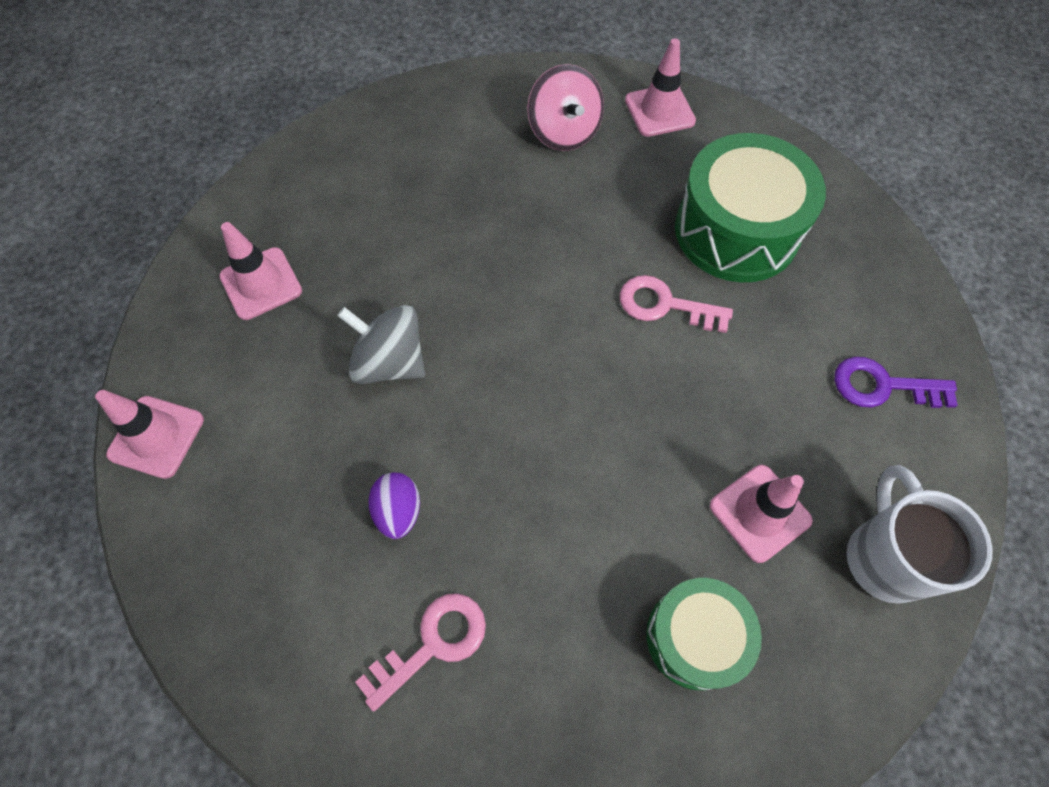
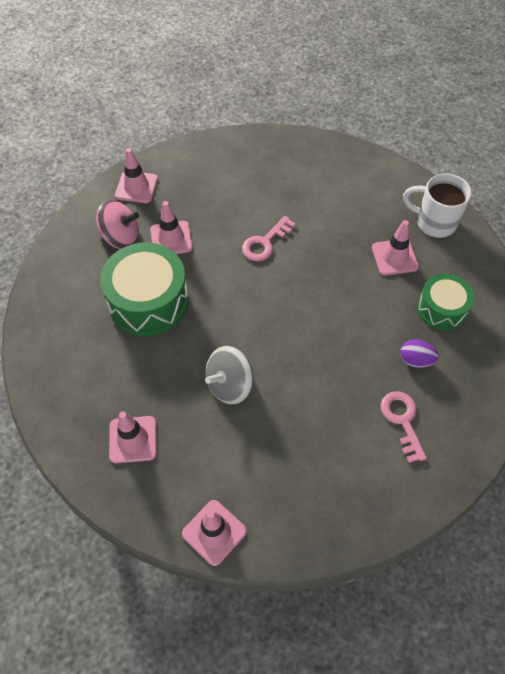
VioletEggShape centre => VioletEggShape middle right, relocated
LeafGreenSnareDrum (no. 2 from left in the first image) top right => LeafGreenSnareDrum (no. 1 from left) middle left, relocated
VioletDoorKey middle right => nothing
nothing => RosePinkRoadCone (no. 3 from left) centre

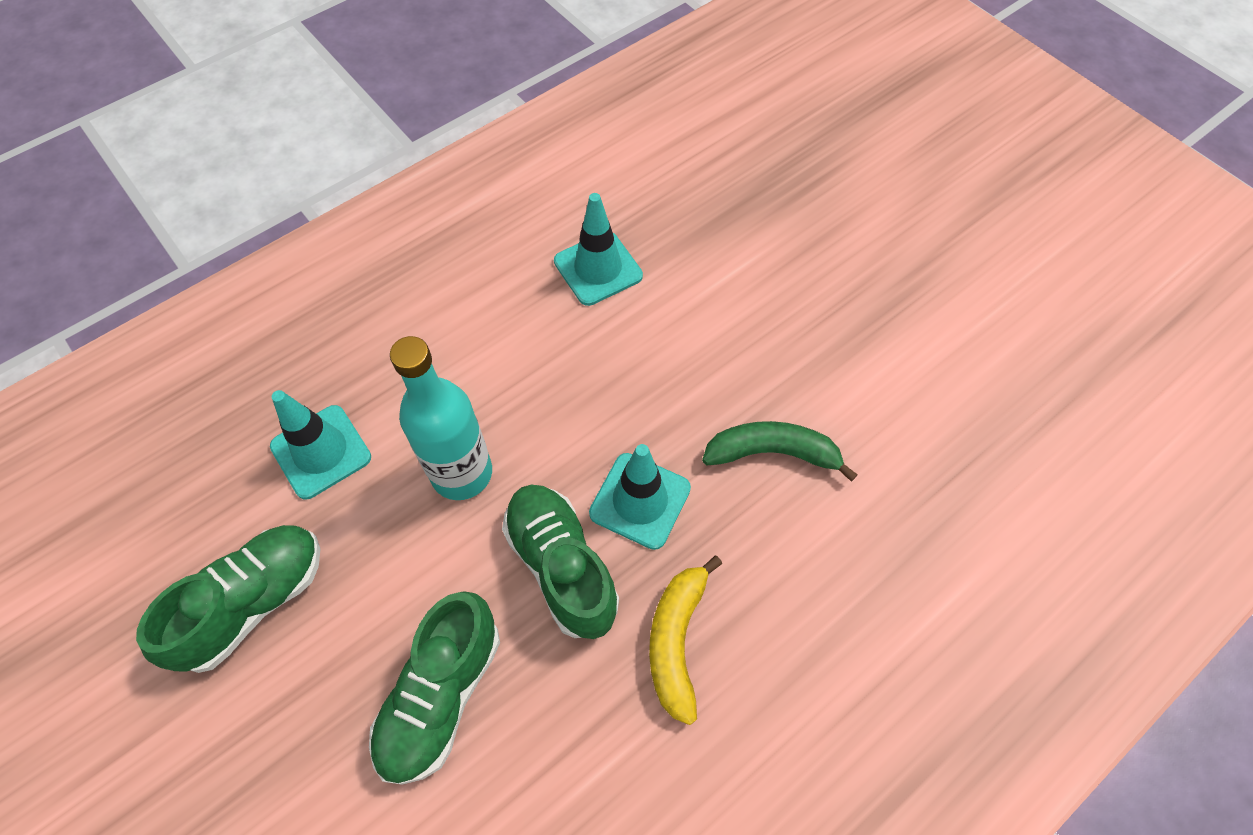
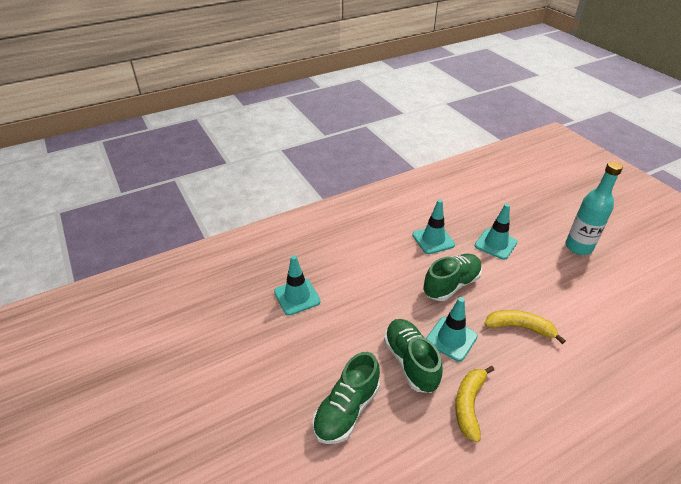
LeafGreenLaceUpShoe (no. 1 from left in the first image) bottom left => LeafGreenLaceUpShoe (no. 3 from left) centre, relocated
AquaFlask centre => AquaFlask middle right, relocated
LeafGreenBananaFruit centre => YellowBananaFruit (no. 2 from left) bottom right
nothing => AquaRoadCone (no. 4 from left) middle right

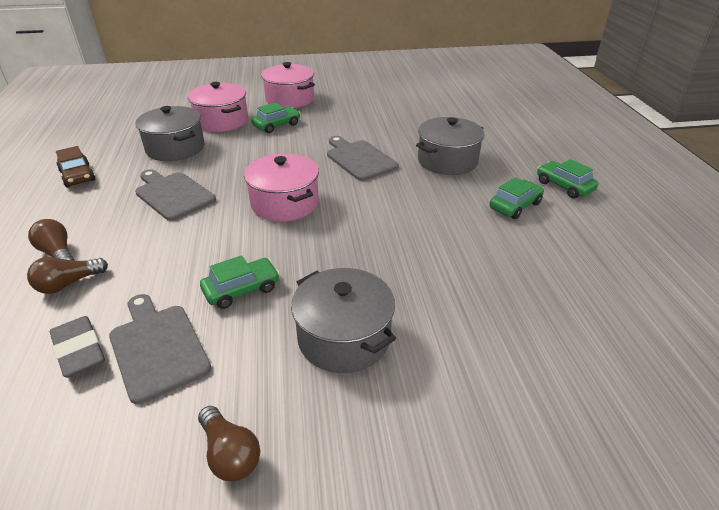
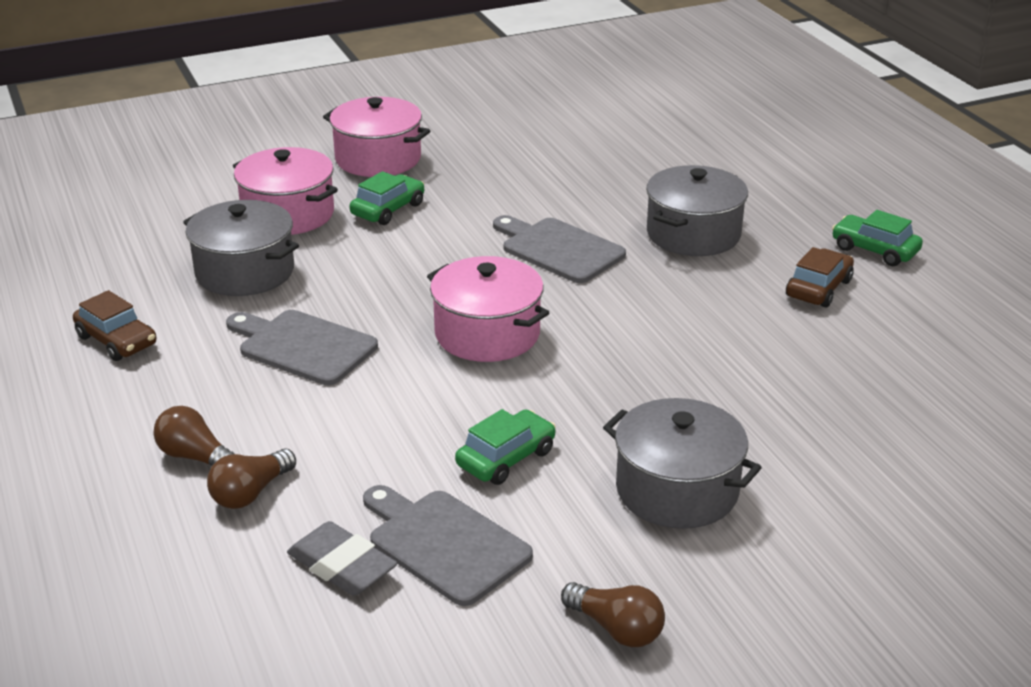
LeafGreenToyCar (no. 3 from left) middle right => DarkBrownToyCar (no. 2 from left) middle right

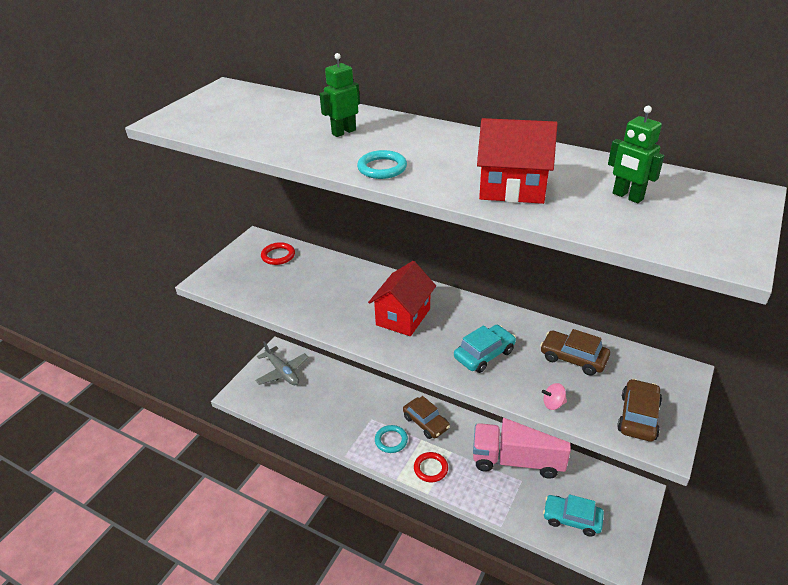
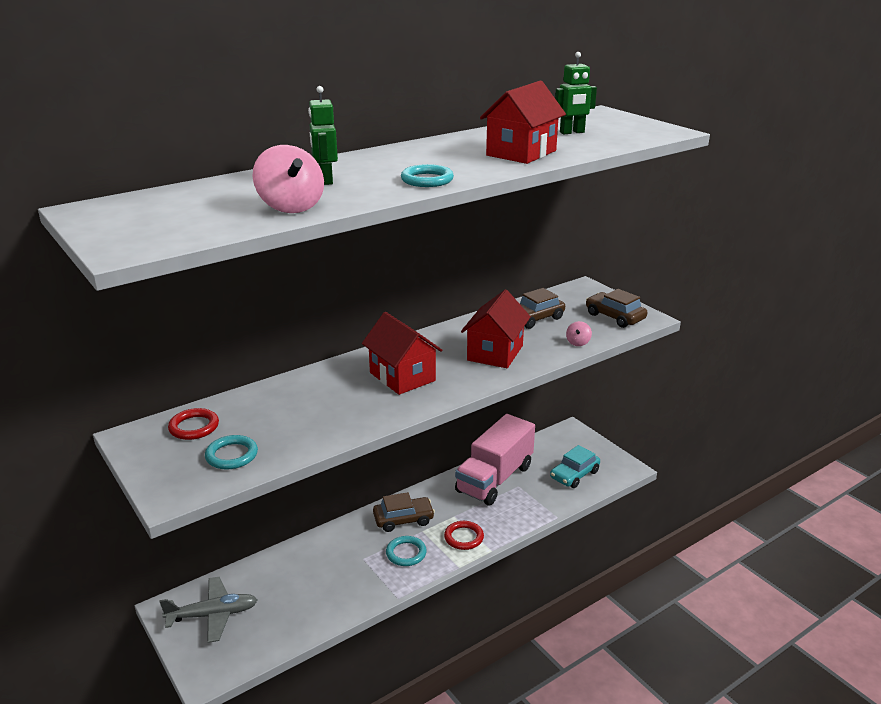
AquaToyCar (no. 1 from left) centre => RedHouse (no. 2 from left) centre
nothing => AquaTorus (no. 1 from left) middle left
nothing => RosePinkToyTop (no. 1 from left) top left

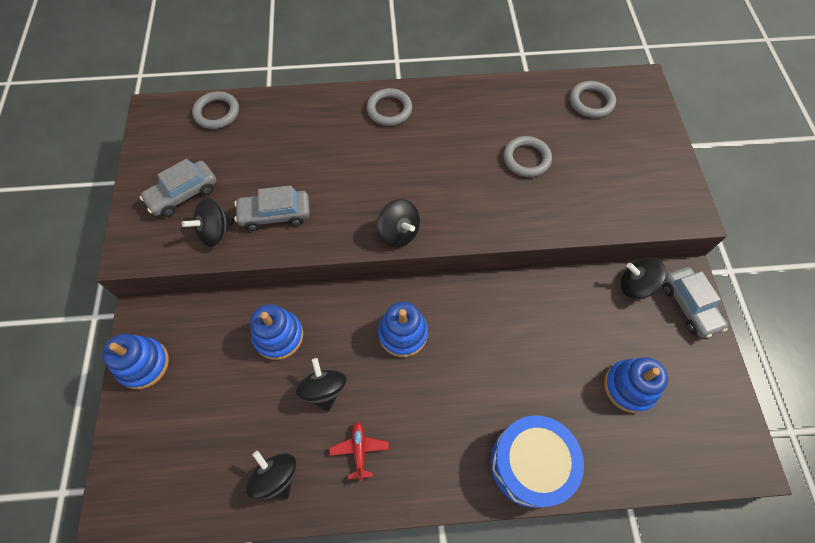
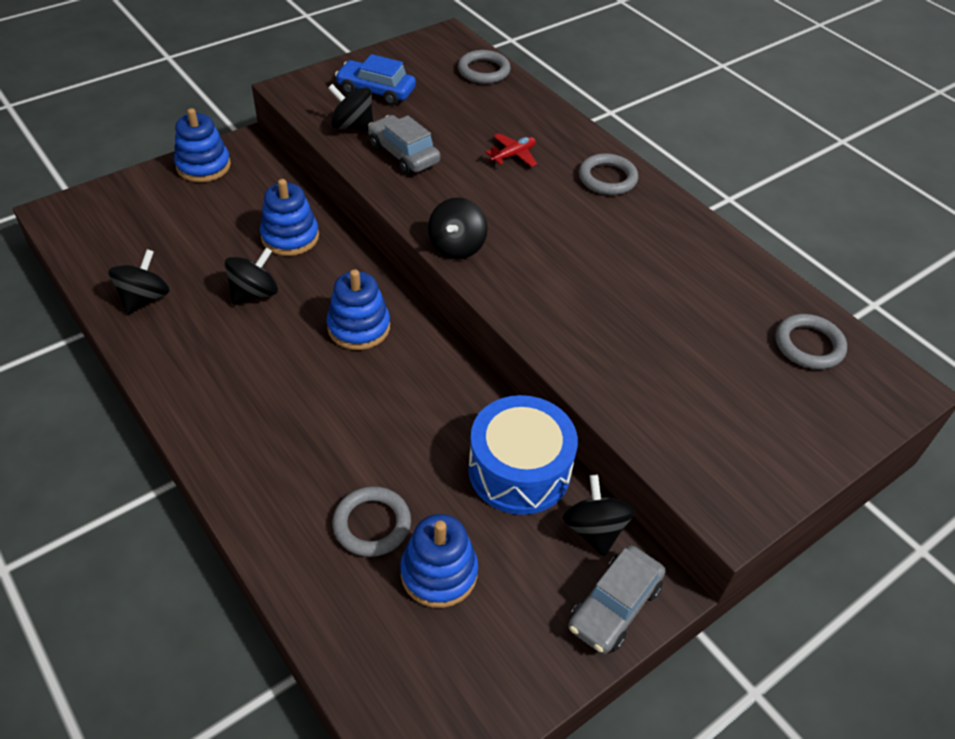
GrayToyCar (no. 1 from left) middle left => CobaltToyCar top centre
RedToyPlane bottom centre => RedToyPlane top centre, relocated
CobaltSnareDrum bottom centre => CobaltSnareDrum centre, relocated
GrayTorus (no. 3 from left in the first image) top centre => GrayTorus (no. 1 from left) bottom centre, relocated

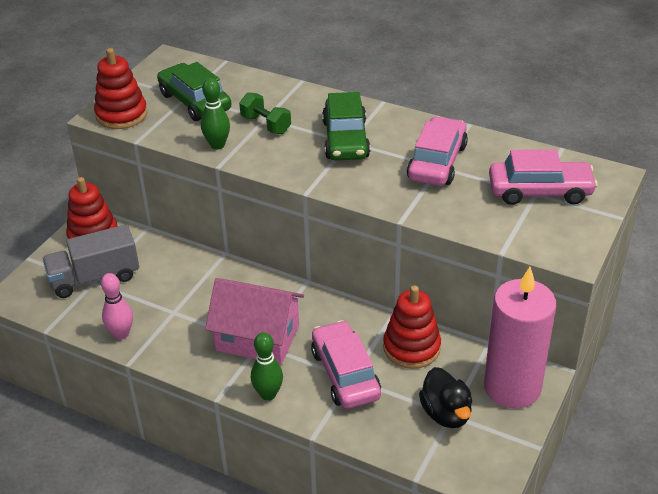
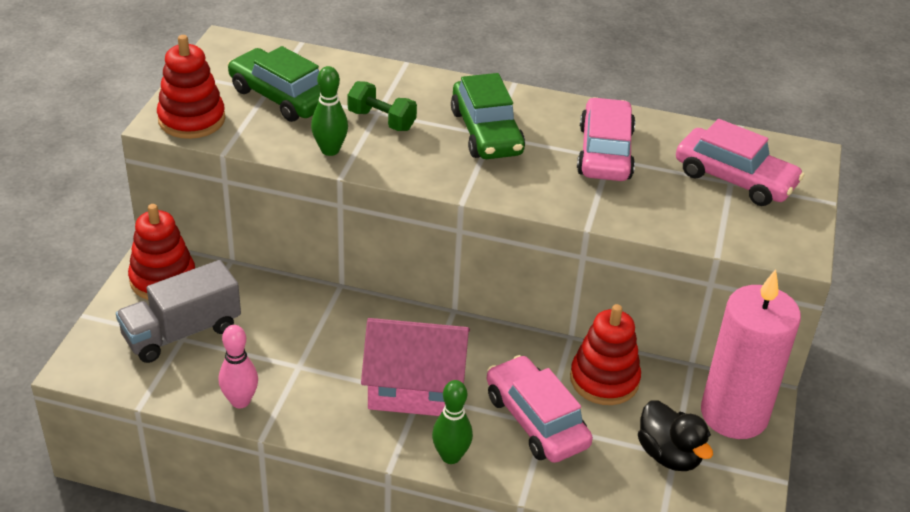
RosePinkToyCar (no. 3 from left) middle right => RosePinkToyCar (no. 3 from left) top right, 45 degrees clockwise

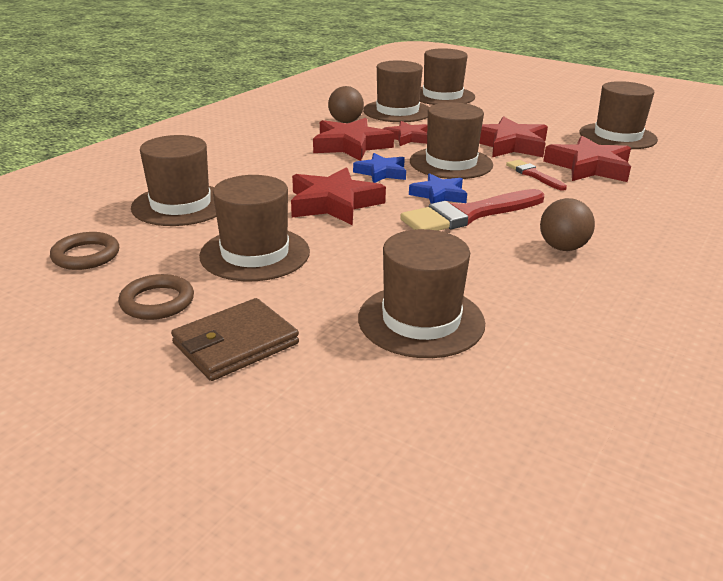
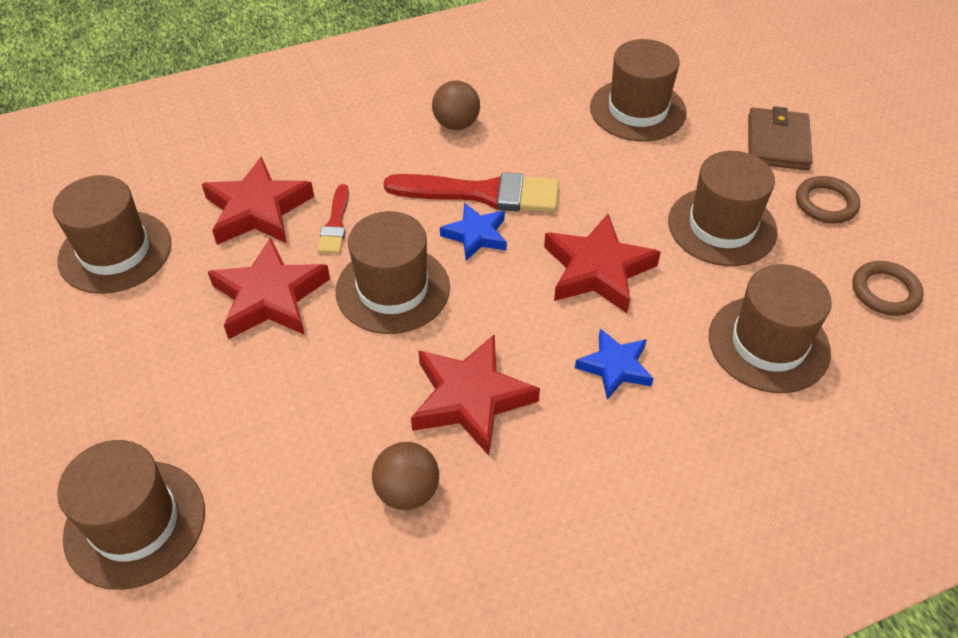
DarkBrownCardWallet middle left => DarkBrownCardWallet top right, 75 degrees counterclockwise
CobaltStarShape (no. 1 from left in the first image) top centre => CobaltStarShape (no. 2 from left) centre, relocated
DarkBrownTallHat (no. 3 from left) top centre => nothing
RedStarShape (no. 3 from left) top centre => nothing

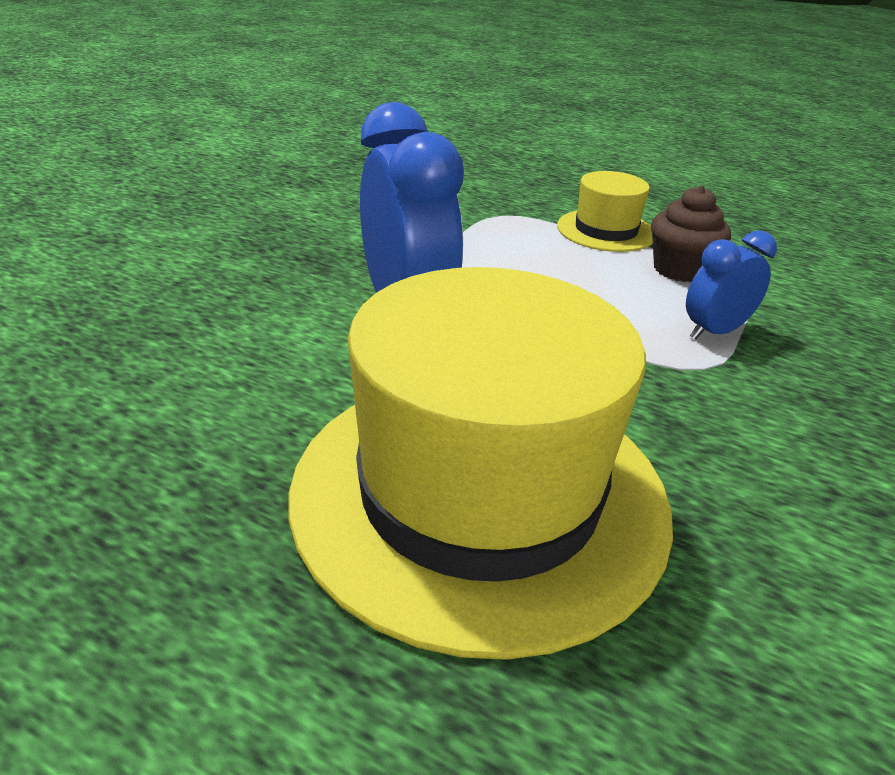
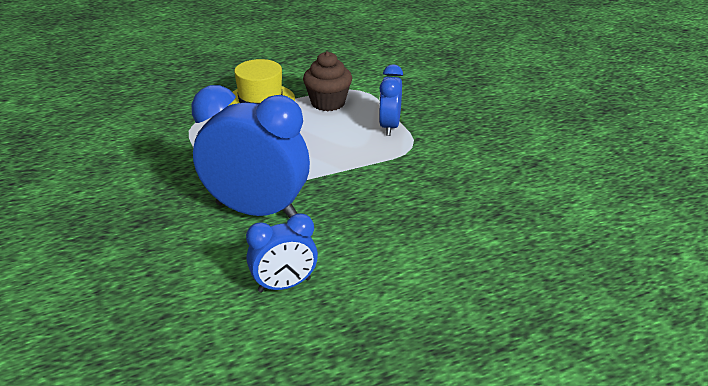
YellowTallHat (no. 1 from left) centre => nothing
nothing => CobaltAlarmClock (no. 2 from left) centre

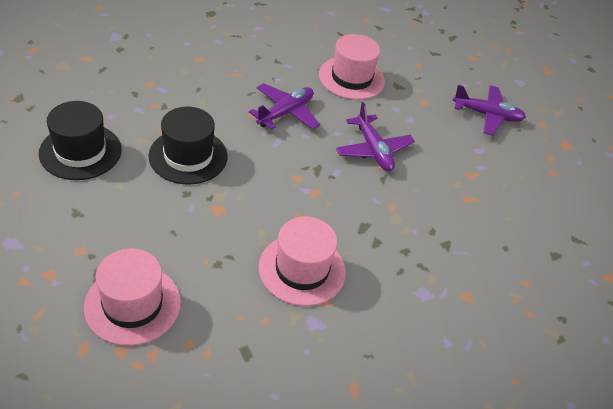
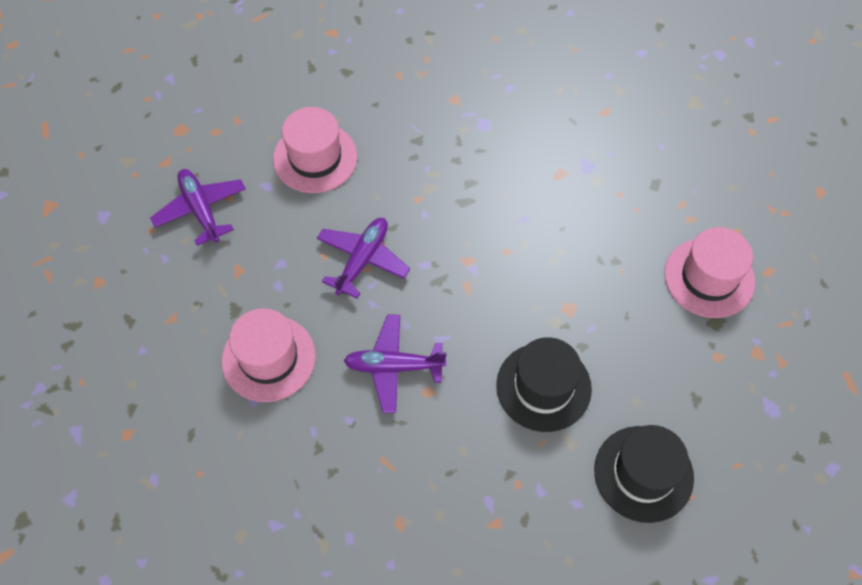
RosePinkTallHat (no. 2 from left) centre => RosePinkTallHat (no. 2 from left) top centre, relocated

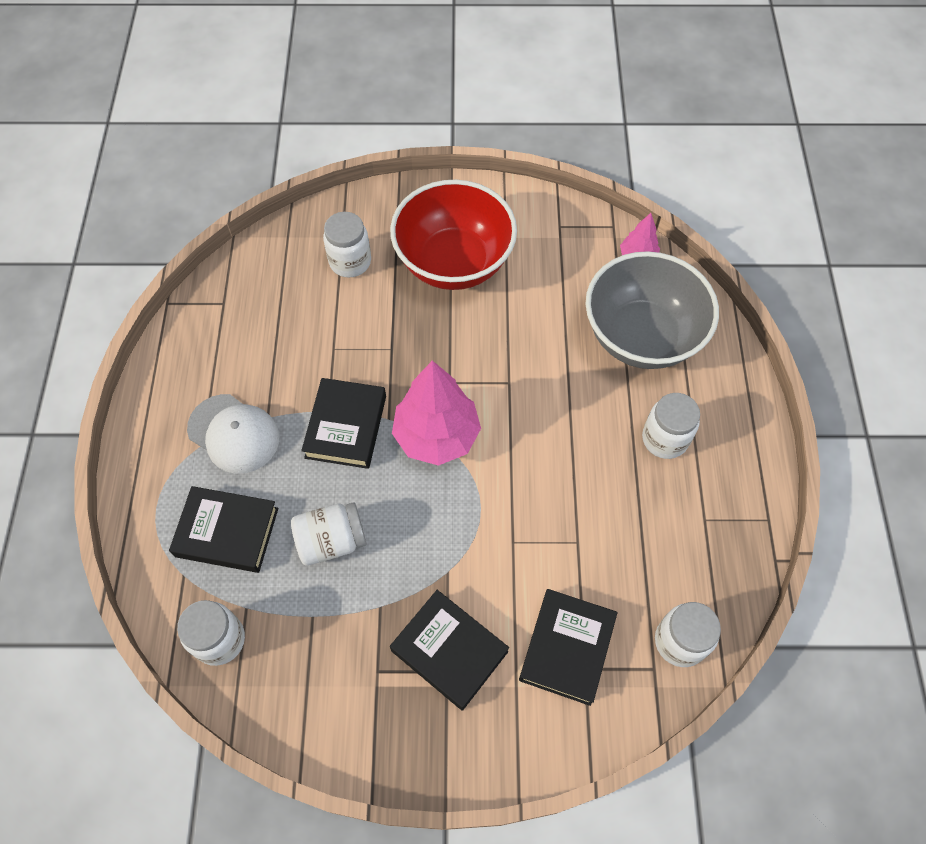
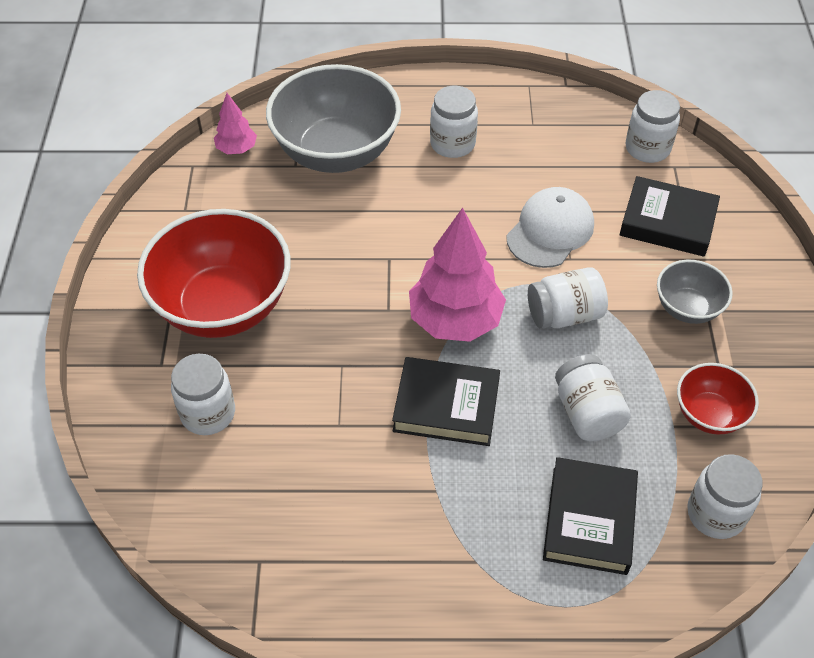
SnowWhitePeakedCap middle left => SnowWhitePeakedCap middle right, relocated
JetBlackBook (no. 3 from left) bottom centre => GrayDeepDish (no. 2 from left) middle right
nothing => SnowWhitePreserveJar (no. 3 from left) middle right
nothing => RedDeepDish (no. 2 from left) middle right

